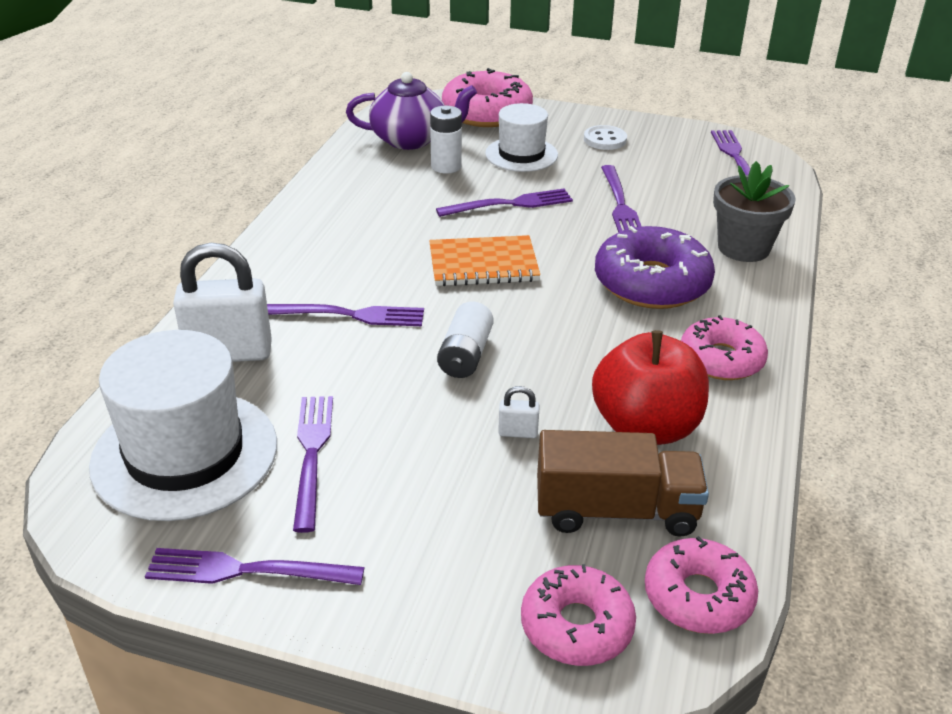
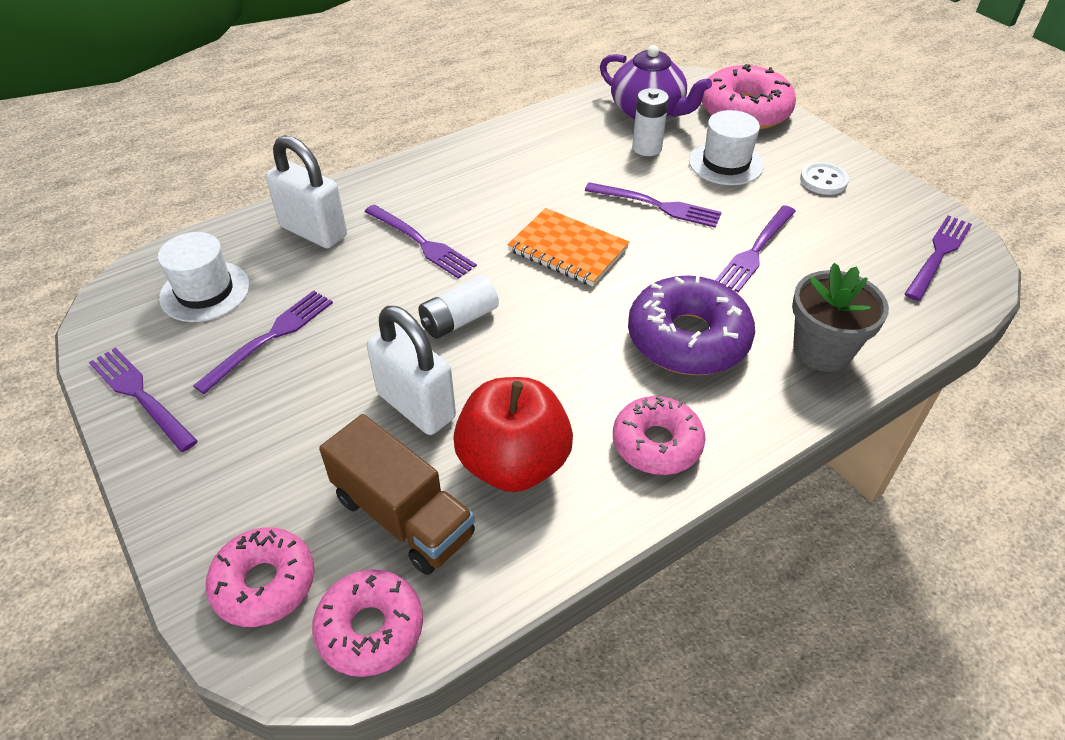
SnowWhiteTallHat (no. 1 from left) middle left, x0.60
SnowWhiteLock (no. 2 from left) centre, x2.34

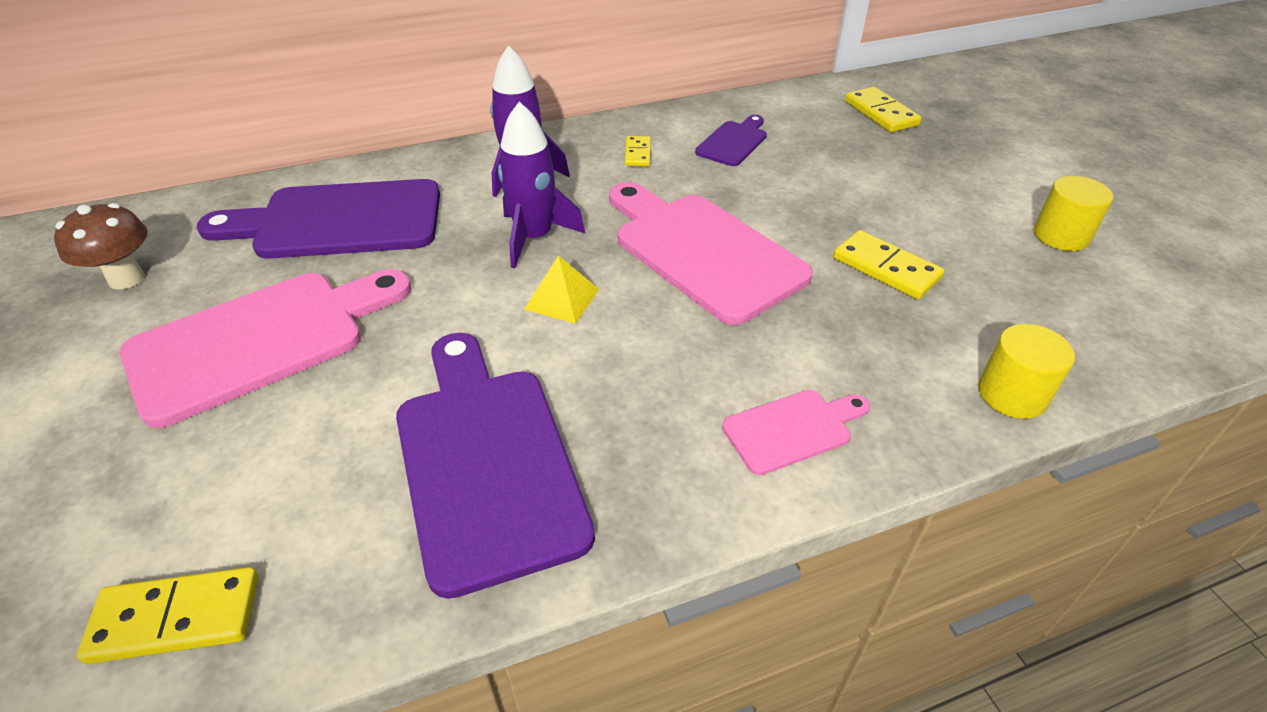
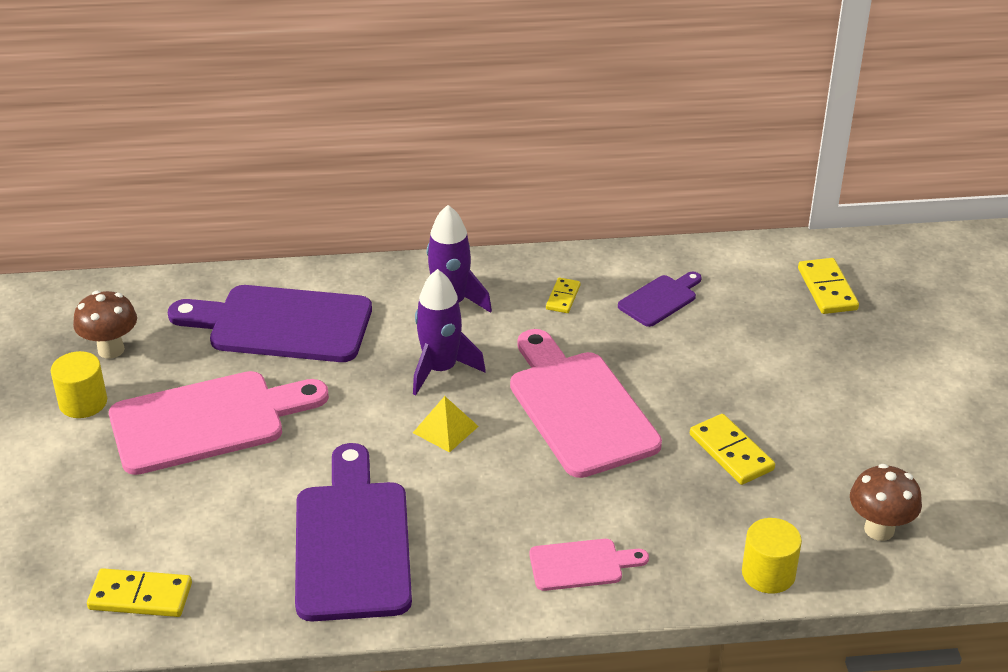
YellowCylinderShape (no. 2 from left in the first image) top right => YellowCylinderShape (no. 1 from left) middle left, relocated
nothing => DarkBrownMushroom (no. 2 from left) bottom right

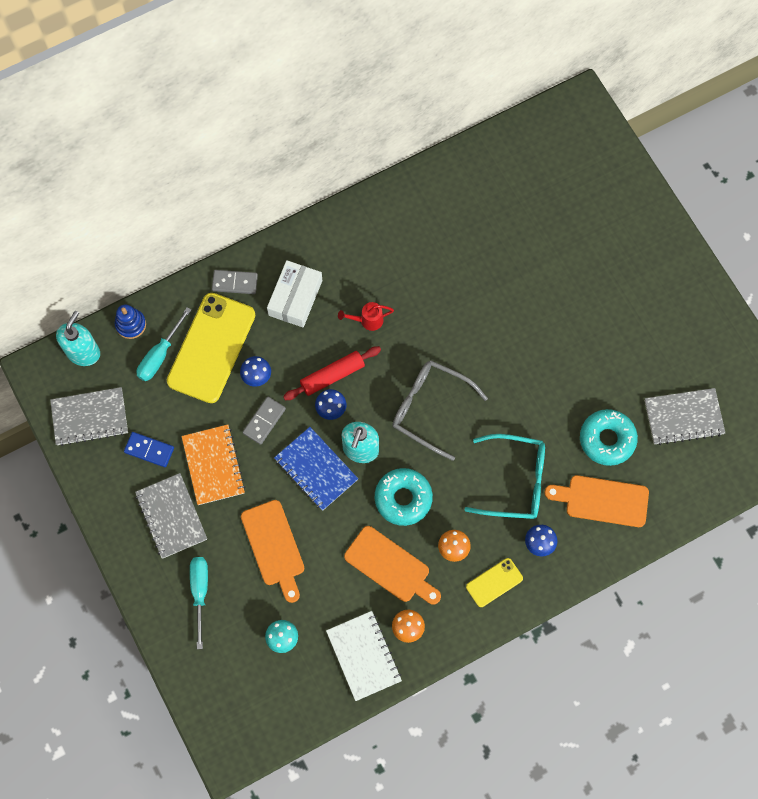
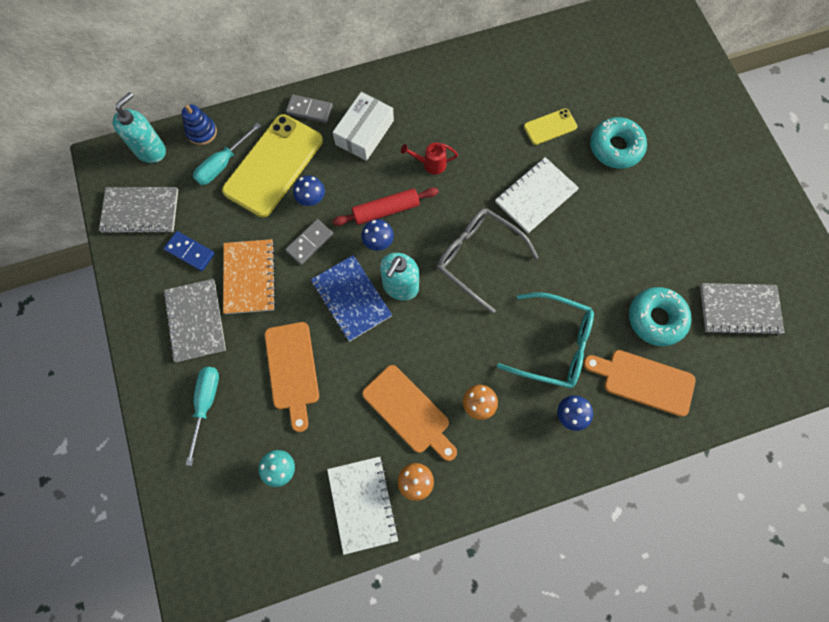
AquaGlazedDonut (no. 1 from left) centre => AquaGlazedDonut (no. 1 from left) top right, relocated
YellowSmartphone (no. 2 from left) bottom centre => YellowSmartphone (no. 2 from left) top centre, relocated
nothing => SnowWhiteNotepad (no. 2 from left) top centre

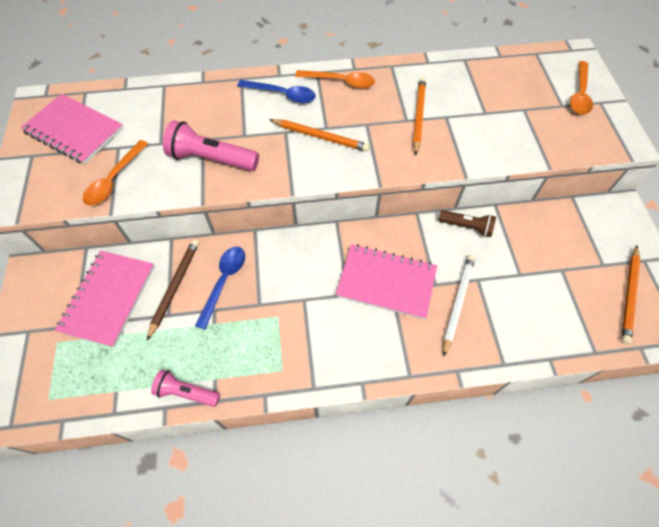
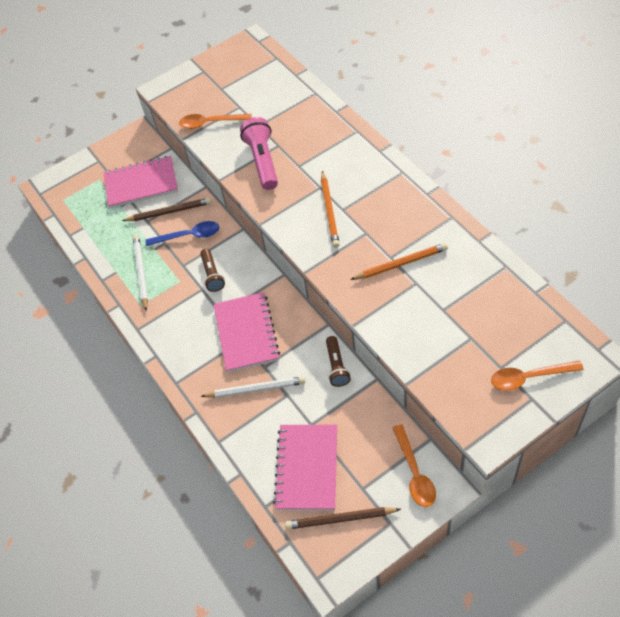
RosePinkNotepad (no. 1 from left in the first image) top left => RosePinkNotepad (no. 3 from left) bottom centre, relocated
RosePinkPocketTorch (no. 1 from left) bottom left => nothing
CobaltSpoon (no. 2 from left) top centre => nothing
OrangeSpoon (no. 2 from left) top centre => OrangeSpoon (no. 2 from left) bottom right, relocated
OrangeLeadPencil (no. 3 from left) middle right => DarkBrownLeadPencil (no. 2 from left) bottom centre
nothing => SnowWhiteLeadPencil (no. 1 from left) middle left
nothing => DarkBrownPocketTorch (no. 1 from left) centre

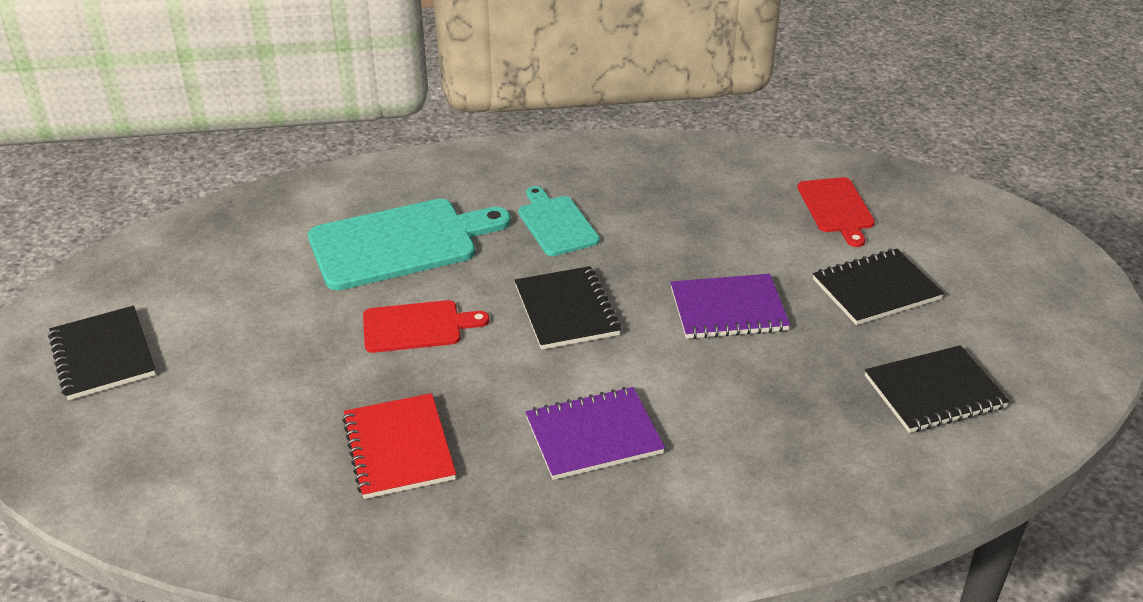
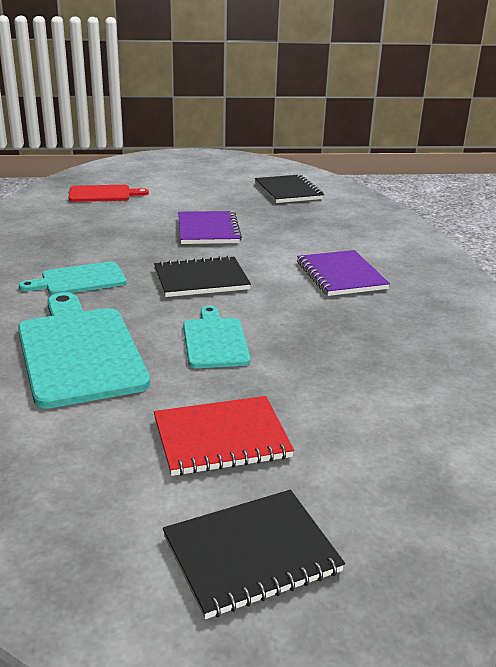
RedNotepad bottom centre => RedNotepad centre, relocated
RedChoppingBoard (no. 1 from left) centre => AquaChoppingBoard (no. 3 from left) centre
JetBlackNotepad (no. 3 from left) middle right => nothing

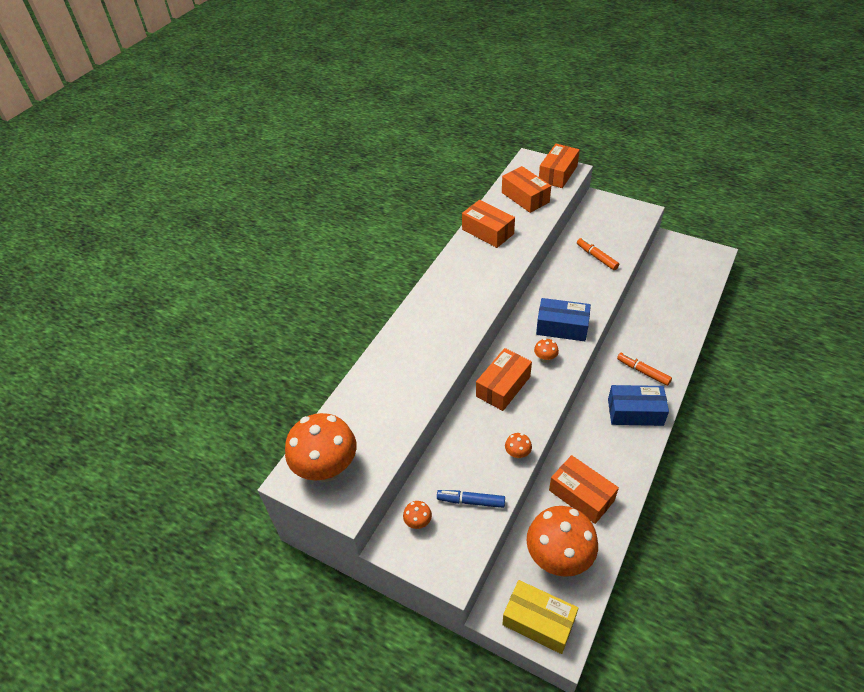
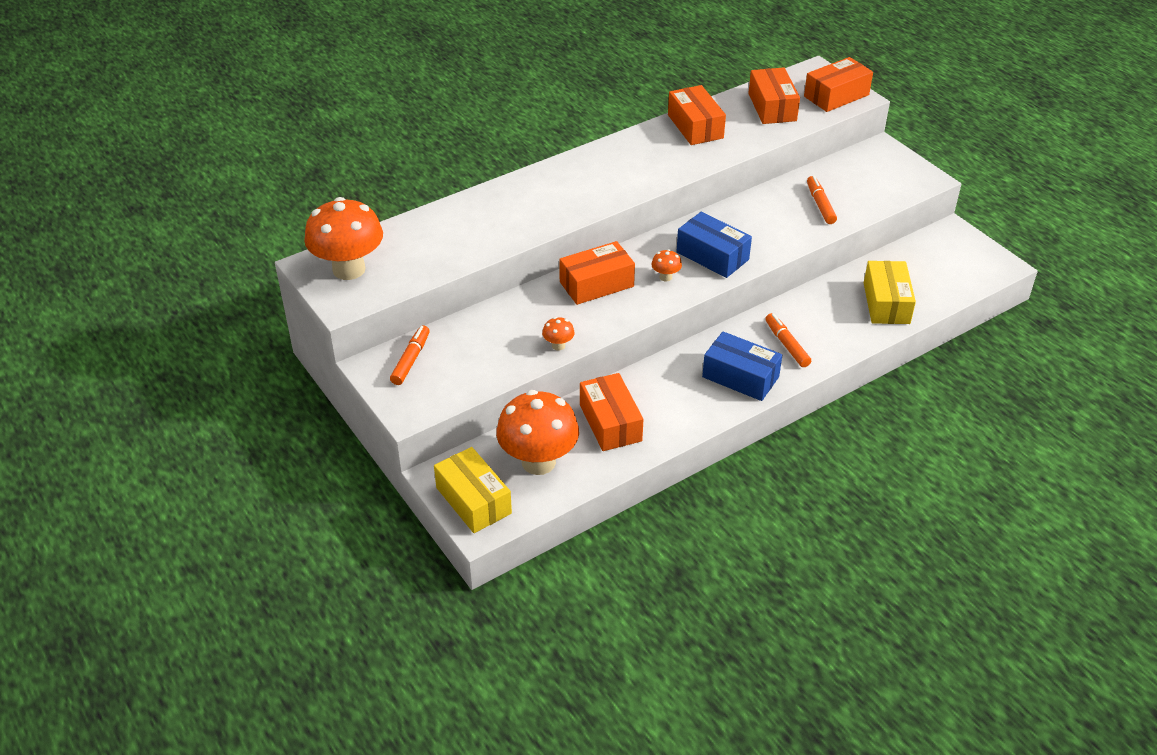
OrangeMushroom (no. 2 from left) bottom centre => OrangeMarker (no. 1 from left) centre
CobaltMarker bottom centre => nothing
nothing => YellowBox (no. 2 from left) middle right

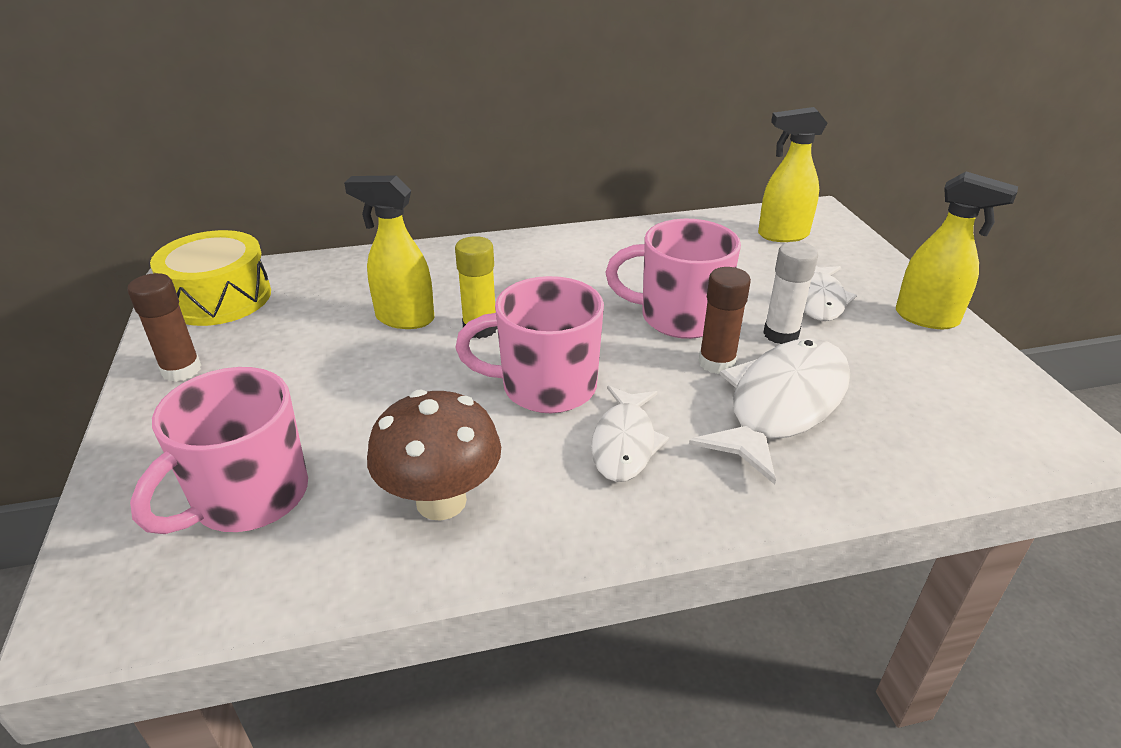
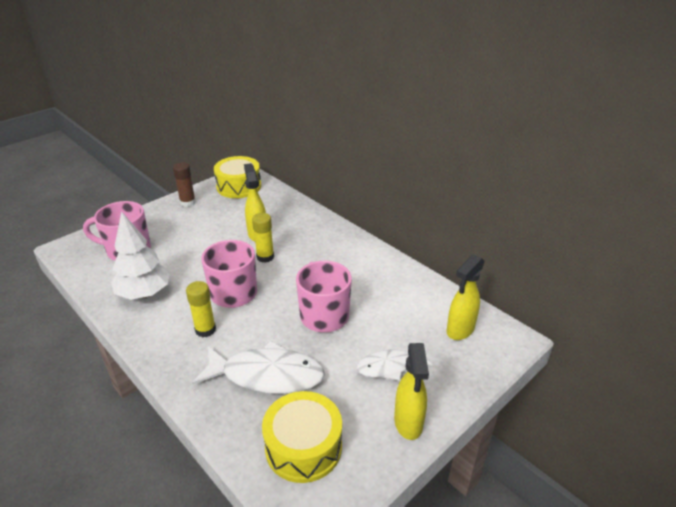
DarkBrownMushroom centre => SnowWhiteToyTree middle left
SnowWhiteToyFish (no. 1 from left) centre => YellowStickOfGlue (no. 1 from left) middle left
DarkBrownStickOfGlue (no. 2 from left) centre => nothing
YellowSprayCleaner (no. 2 from left in the first image) top right => YellowSprayCleaner (no. 3 from left) middle right, 105 degrees counterclockwise
SnowWhiteStickOfGlue middle right => nothing
nothing => YellowSnareDrum (no. 2 from left) bottom centre

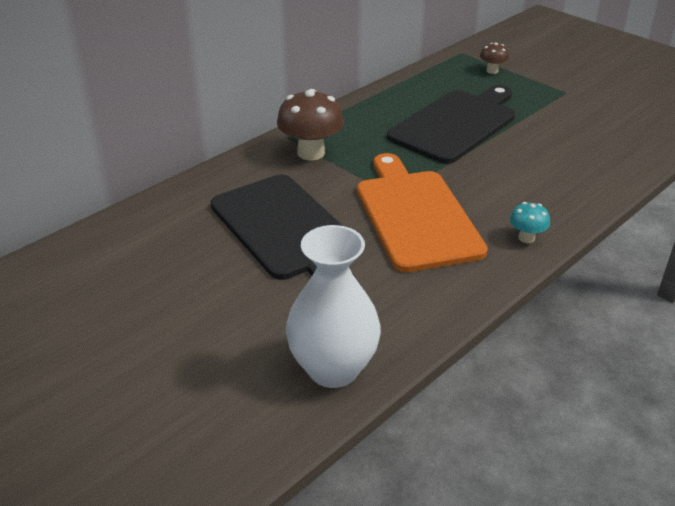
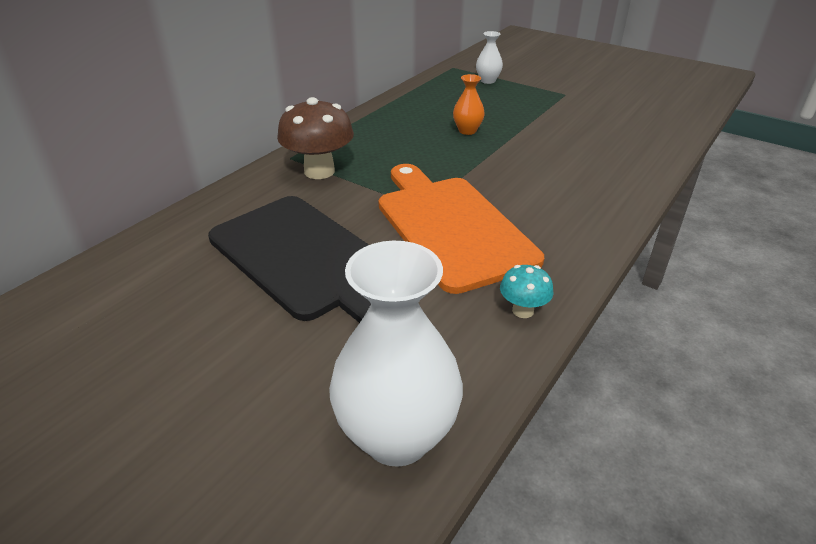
JetBlackChoppingBoard (no. 2 from left) top right => OrangeVase top centre
DarkBrownMushroom (no. 2 from left) top right => SnowWhiteVase (no. 2 from left) top centre
AquaMushroom middle right => AquaMushroom centre, relocated

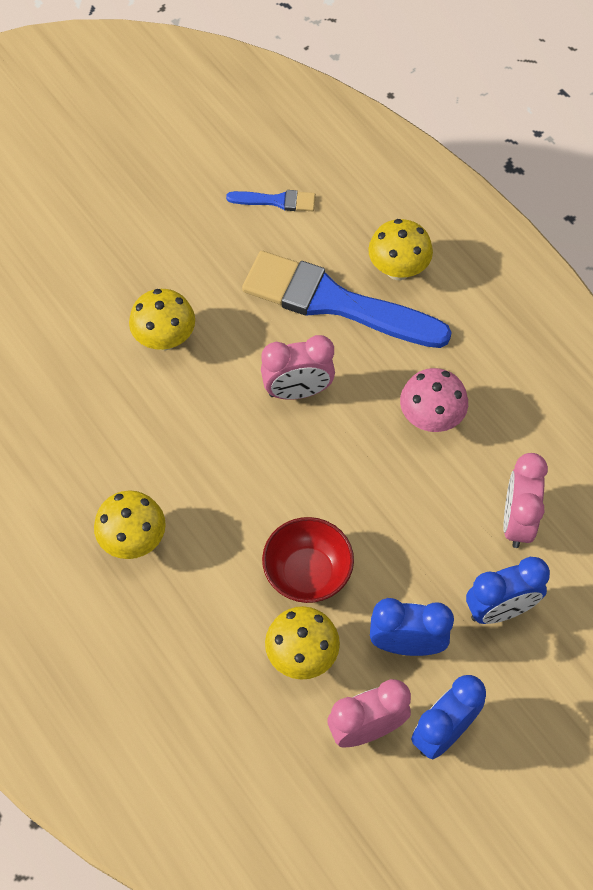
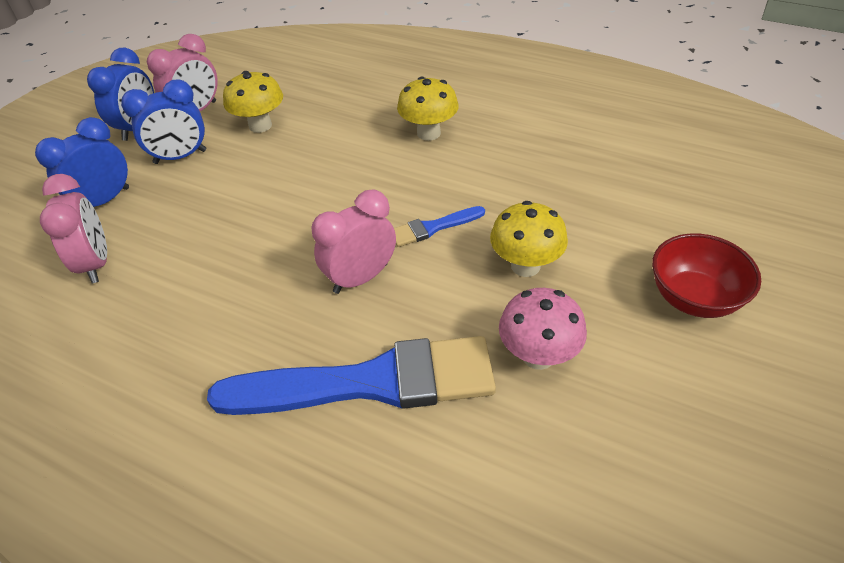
CobaltPaintBrush (no. 1 from left in the first image) top centre => CobaltPaintBrush (no. 2 from left) centre, relocated
RedDeepDish centre => RedDeepDish middle right, relocated
YellowMushroom (no. 4 from left) top right => nothing
RosePinkMushroom middle right => RosePinkMushroom centre, relocated

